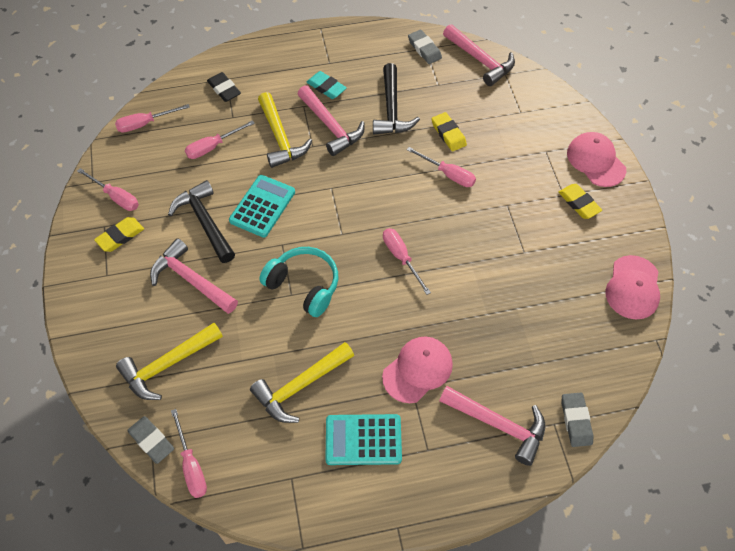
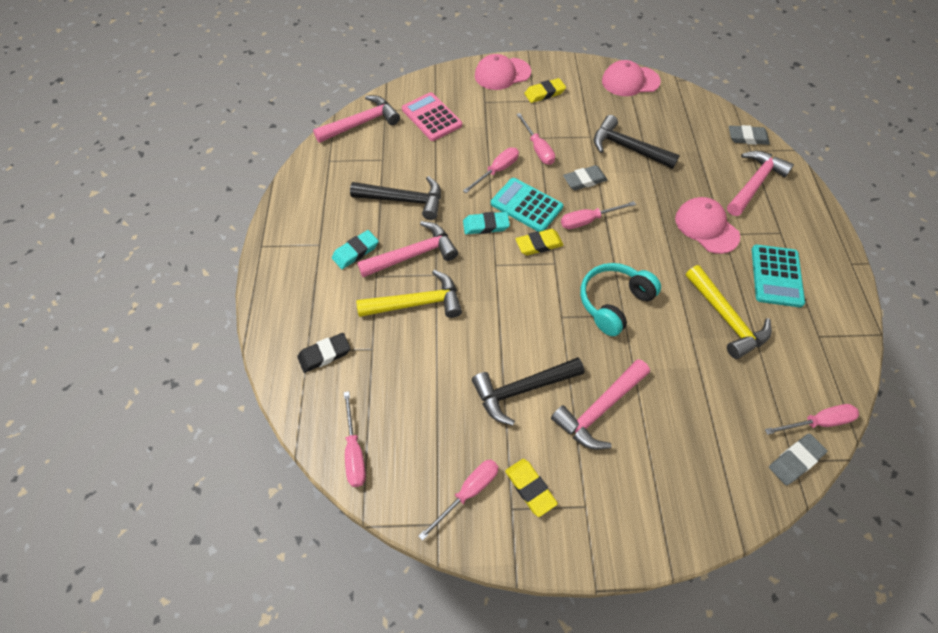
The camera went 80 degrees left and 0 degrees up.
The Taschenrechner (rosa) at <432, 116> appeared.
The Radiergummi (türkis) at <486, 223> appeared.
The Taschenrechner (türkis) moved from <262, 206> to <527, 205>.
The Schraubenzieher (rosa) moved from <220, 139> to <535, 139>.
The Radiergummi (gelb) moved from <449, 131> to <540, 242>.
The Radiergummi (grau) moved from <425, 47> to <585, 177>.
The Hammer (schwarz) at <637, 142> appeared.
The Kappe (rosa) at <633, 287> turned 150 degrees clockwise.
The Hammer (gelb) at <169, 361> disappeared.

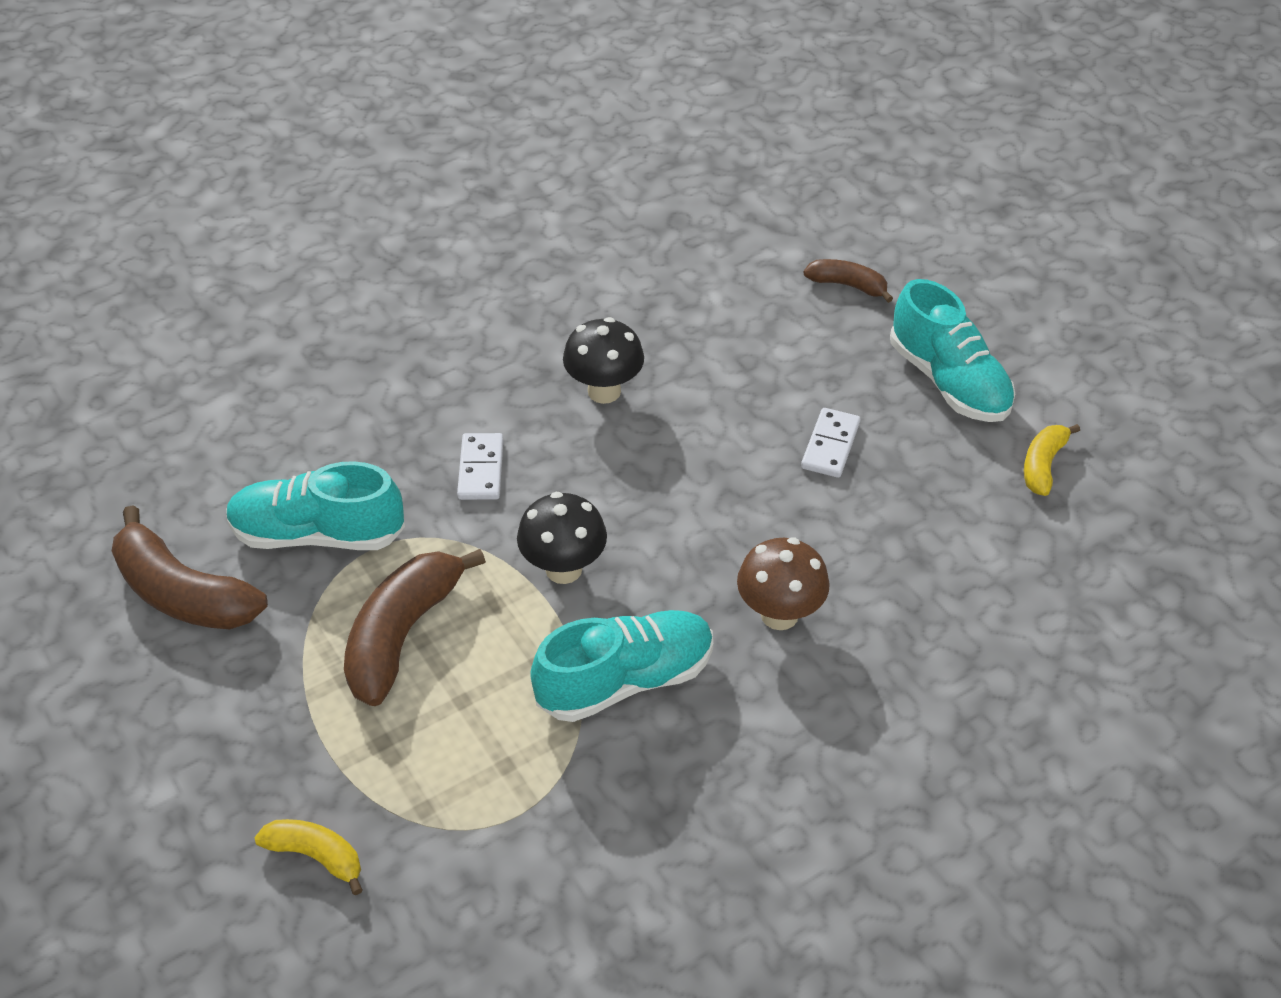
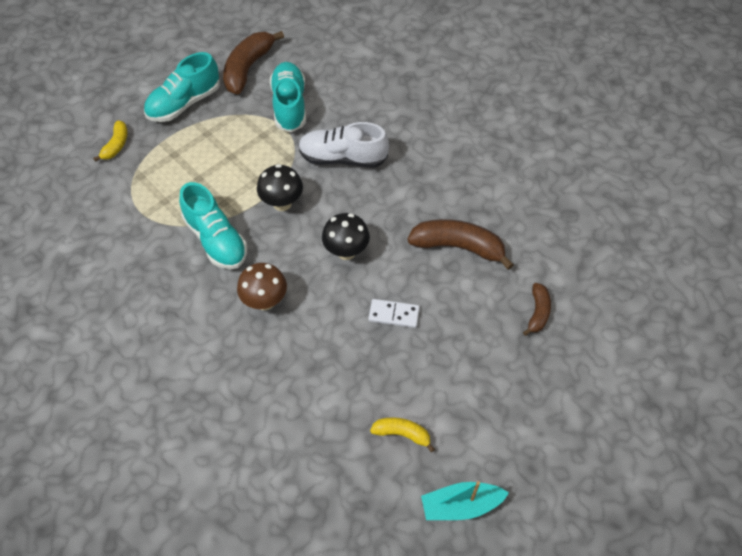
The camera went 80 degrees right and 10 degrees up.
The Schuh (türkis) moved from <952, 350> to <182, 87>.
The Dominostein (weiß) at <480, 466> was replaced by the Schuh (weiß) at <343, 145>.
The Pilz (schwarz) moved from <603, 360> to <346, 236>.
The Banane (braun) moved from <415, 627> to <461, 244>.
The Boot (türkis) at <465, 500> appeared.

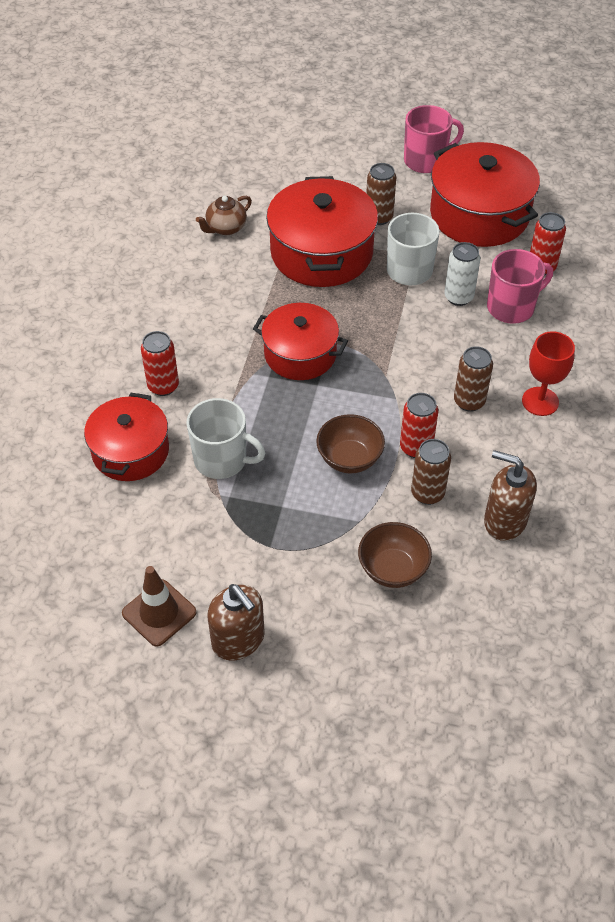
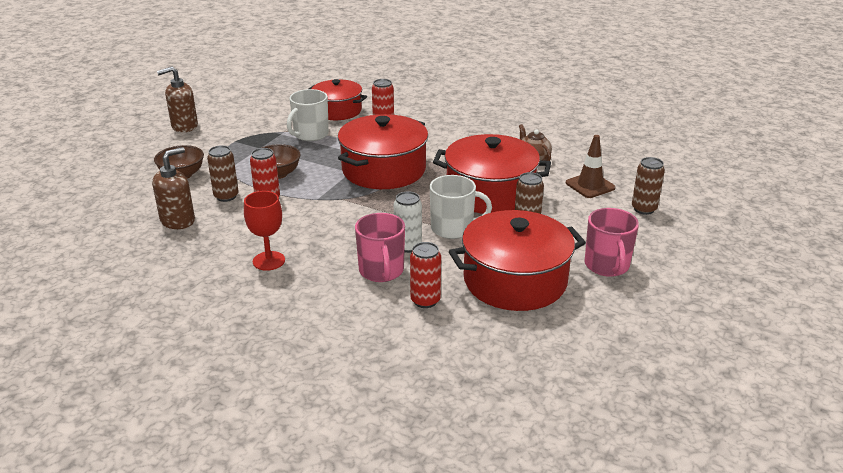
The camera went 105 degrees right and 20 degrees down.
The Kochtopf (rot) at <300, 341> changed to 1.53 times the size.
The Leitkegel (braun) moved from <159, 606> to <590, 166>.
The Dose (braun) moved from <473, 379> to <648, 186>.

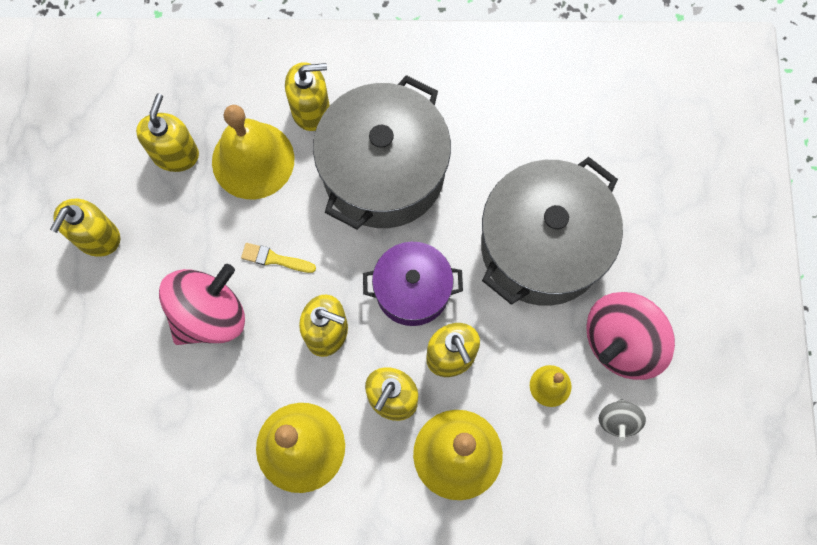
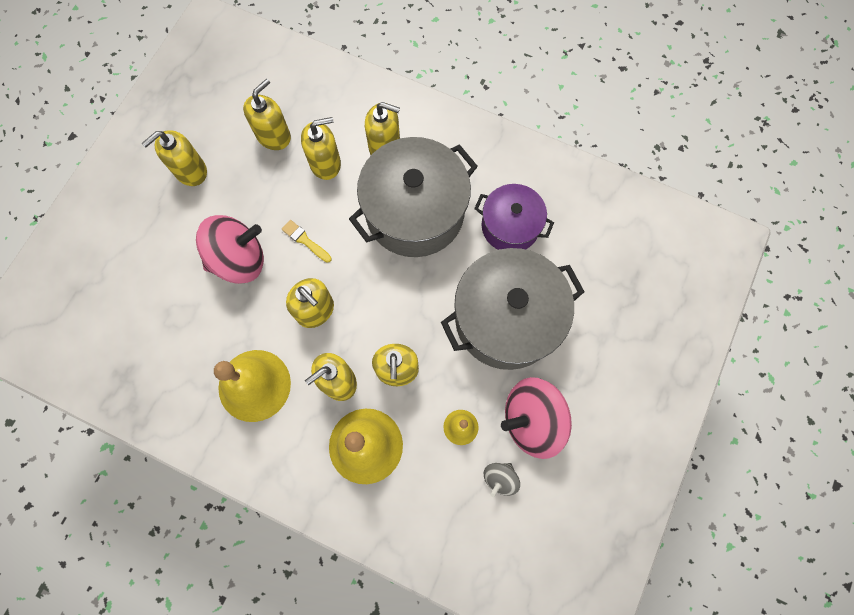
The camera went 25 degrees right and 0 degrees up.
The Glocke (gelb) at <253, 152> was replaced by the Seifenspender (gelb) at <321, 148>.
The Kochtopf (lila) moved from <413, 284> to <514, 217>.

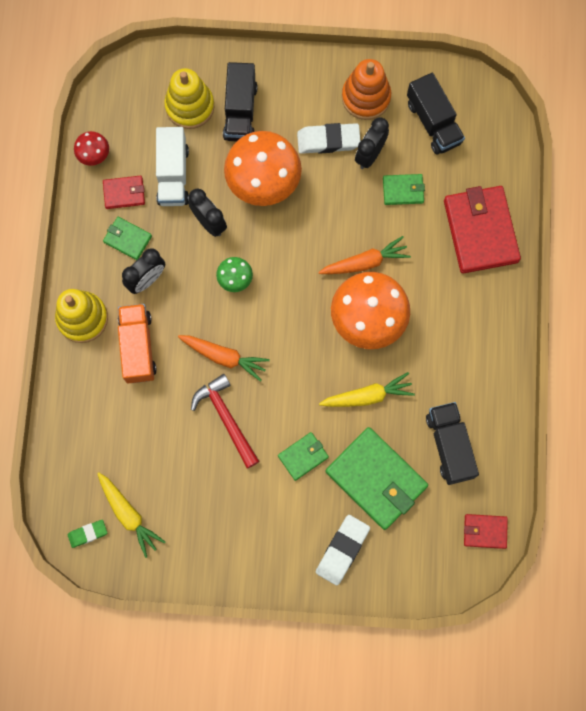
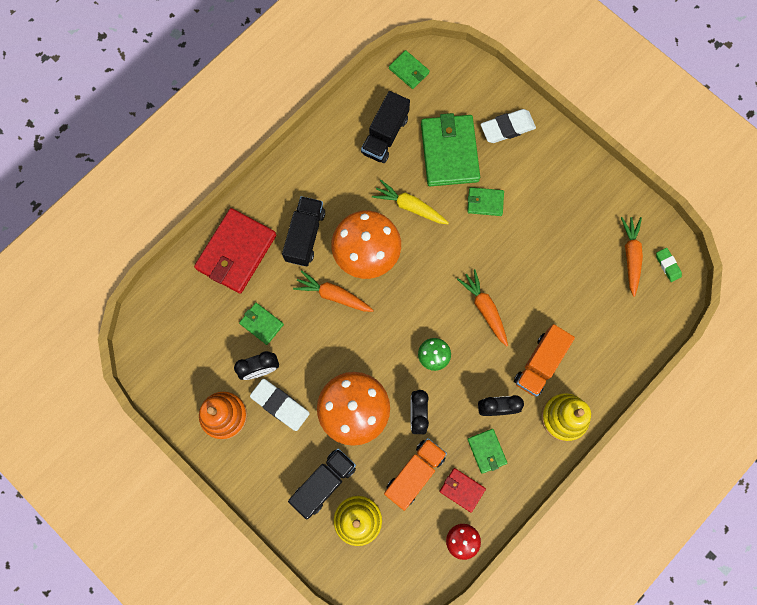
The camera went 140 degrees left and 0 degrees up.
The Lastwagen (schwarz) moved from <436, 114> to <303, 231>.
The Lastwagen (weiß) at <172, 166> became the Lastwagen (orange) at <415, 474>.
The Geldbörse (rot) at <486, 531> became the Geldbörse (grün) at <409, 69>.
The Karotte (gelb) at <131, 515> became the Karotte (orange) at <632, 257>.
The Radiergummi (grün) at <87, 534> turned 45 degrees clockwise.
The Hammer (rot) at <225, 421> disappeared.

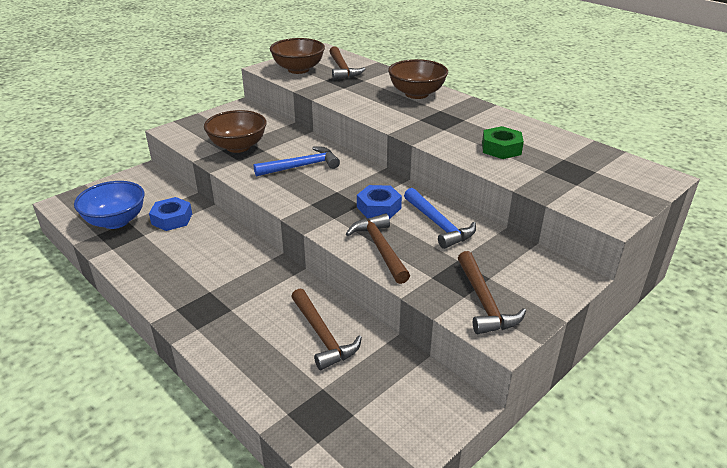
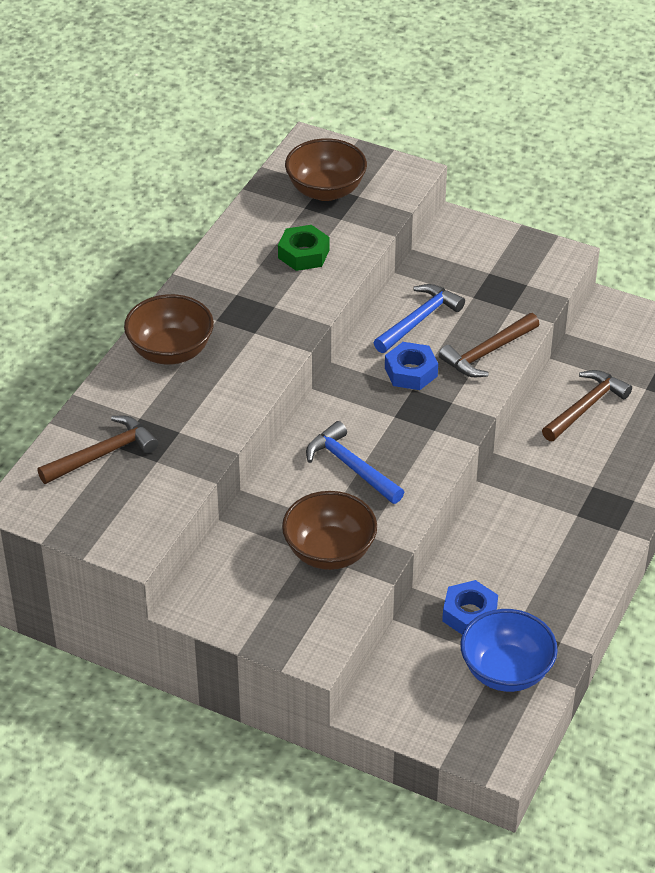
The camera went 110 degrees left and 10 degrees up.
The Schüssel (braun) moved from <297, 56> to <326, 169>.
The Hammer (braun) at <492, 292> disappeared.

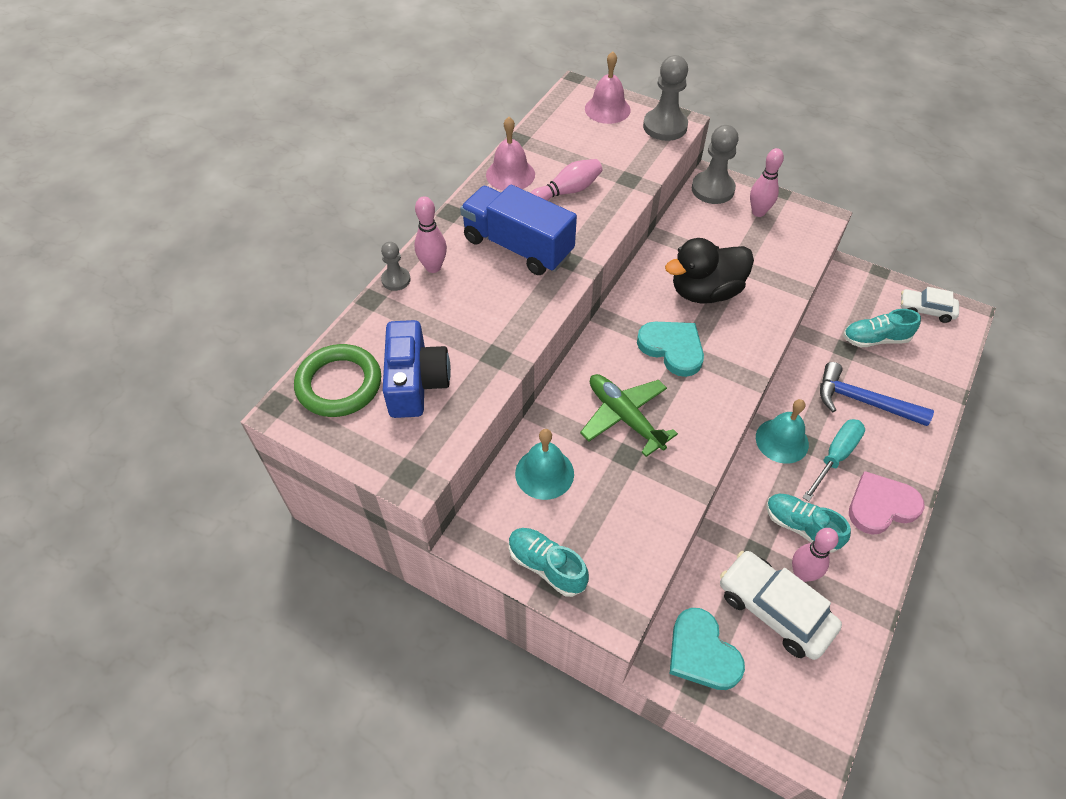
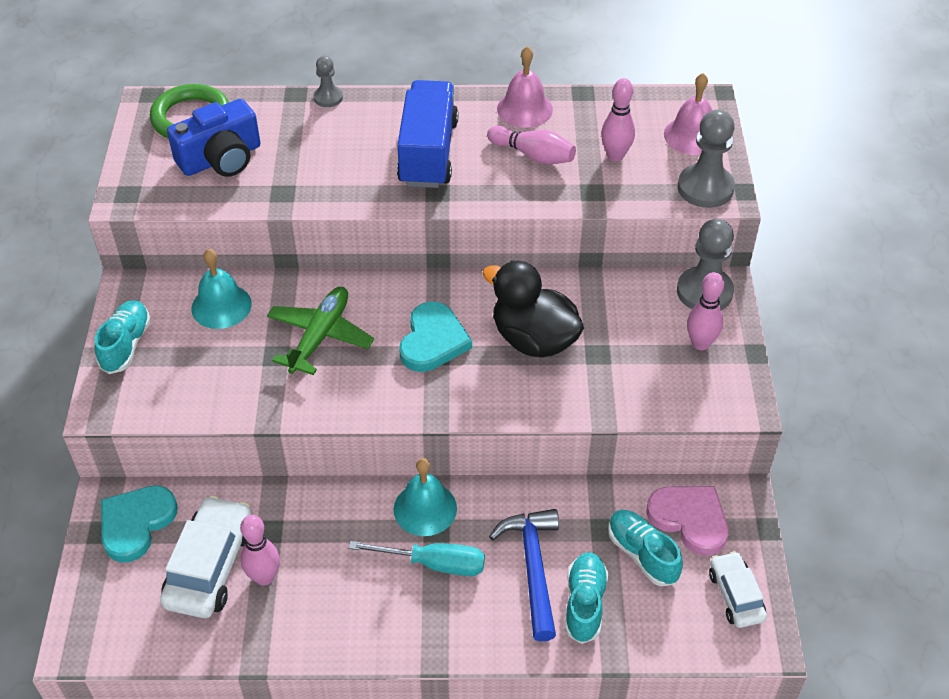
The camera went 60 degrees right and 5 degrees down.
The Schuh (türkis) moved from <808, 523> to <586, 598>.
The Bowlingkegel (rosa) moved from <430, 234> to <618, 119>.
The Herz (rosa) moved from <887, 503> to <687, 521>.

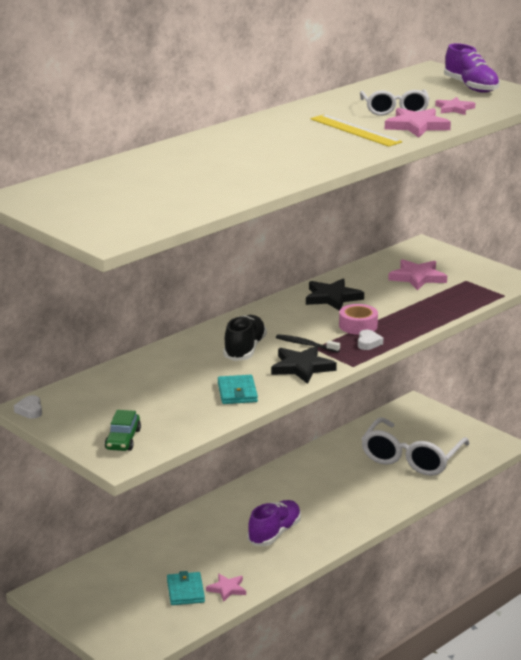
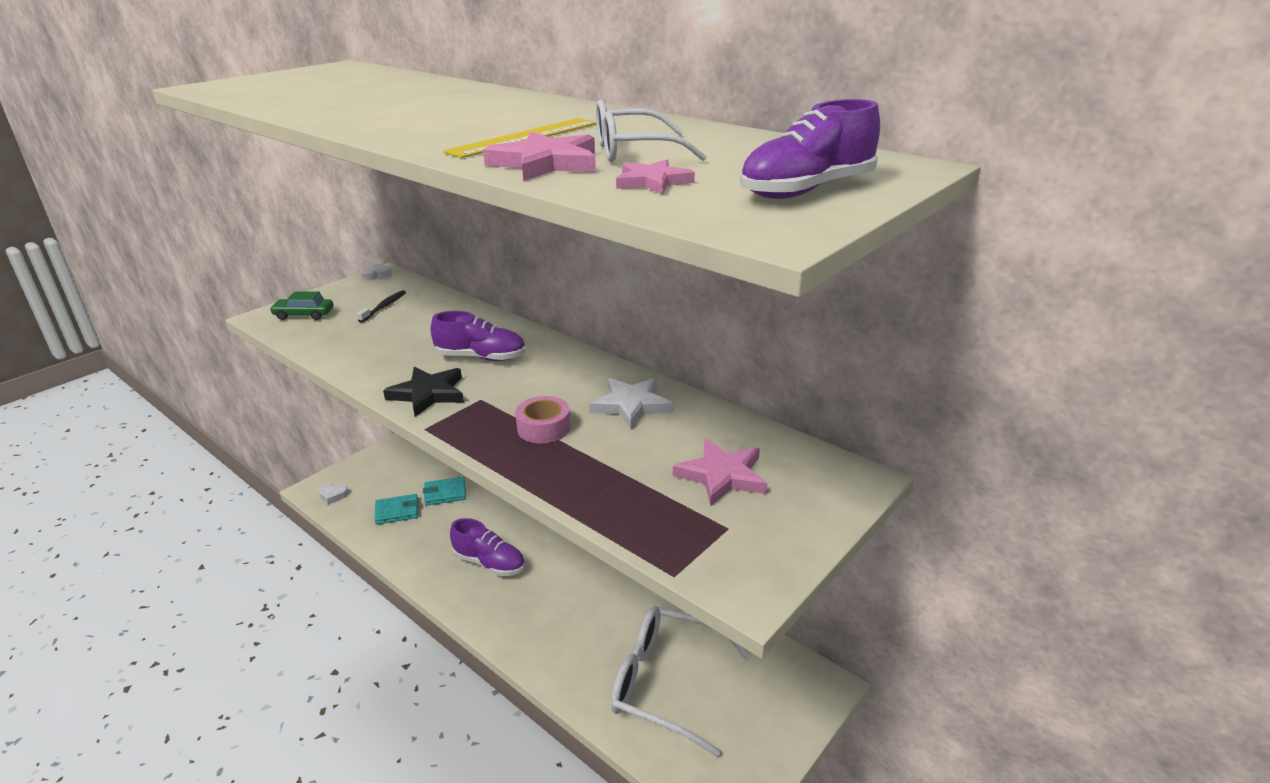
The camera went 85 degrees right and 5 degrees up.
The Herz (weiß) moved from <370, 340> to <334, 494>.
The Zahnbürste (schwarz) moved from <308, 343> to <381, 306>.
The Geldbörse (türkis) moved from <238, 389> to <444, 491>.
The Schuh (schwarz) at <245, 338> became the Schuh (lila) at <478, 336>.
The Stern (schwarz) at <335, 294> became the Stern (weiß) at <631, 403>.
The Stern (rosa) at <226, 588> disappeared.

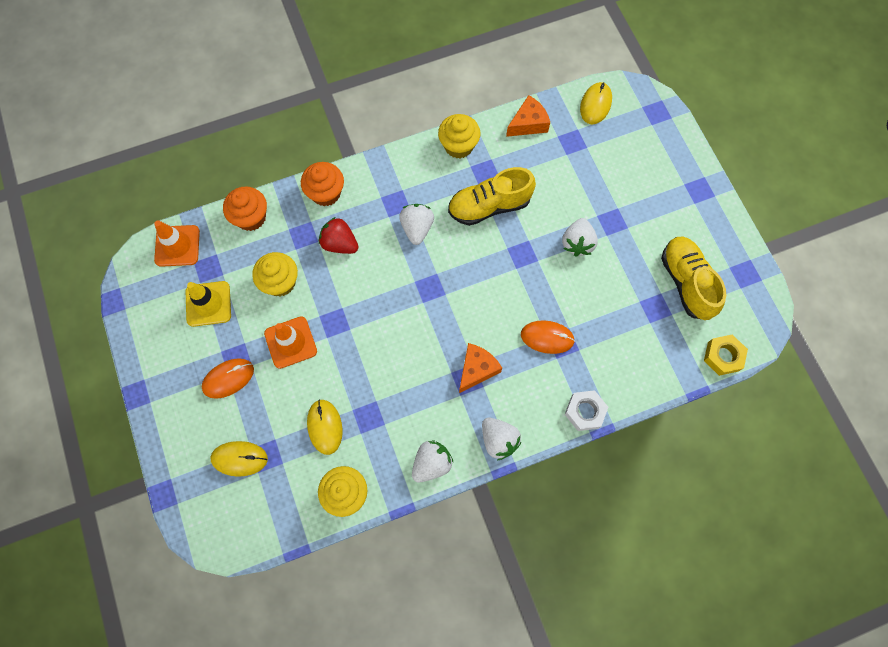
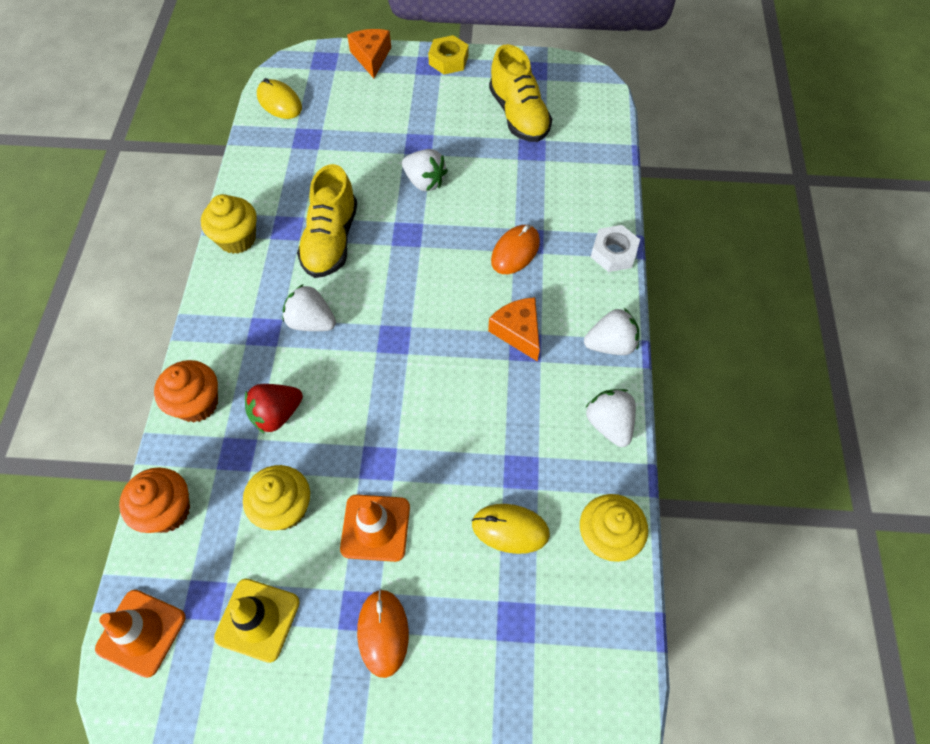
The camera went 65 degrees left and 10 degrees down.
The Käse (orange) moved from <528, 116> to <369, 53>.
The Sechskantmutter (gelb) moved from <726, 355> to <448, 54>.
The Schuh (gelb) at <693, 278> turned 120 degrees counterclockwise.
The Computermaus (gelb) at <239, 459> disappeared.

